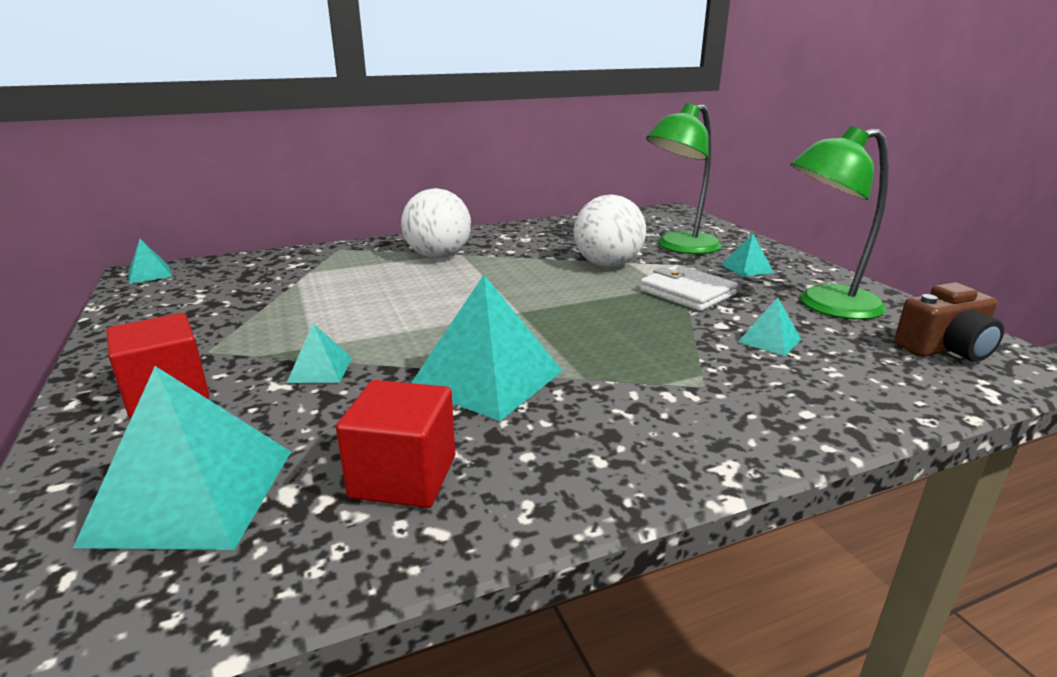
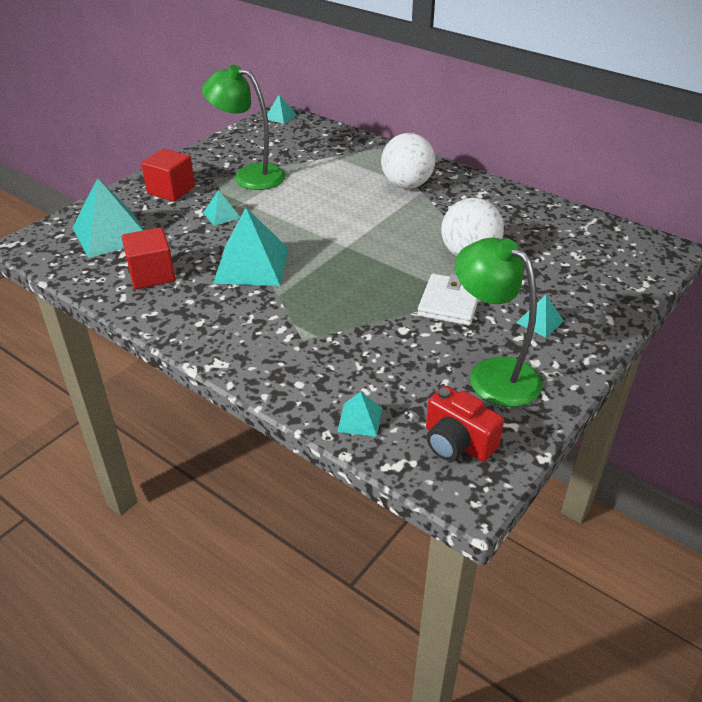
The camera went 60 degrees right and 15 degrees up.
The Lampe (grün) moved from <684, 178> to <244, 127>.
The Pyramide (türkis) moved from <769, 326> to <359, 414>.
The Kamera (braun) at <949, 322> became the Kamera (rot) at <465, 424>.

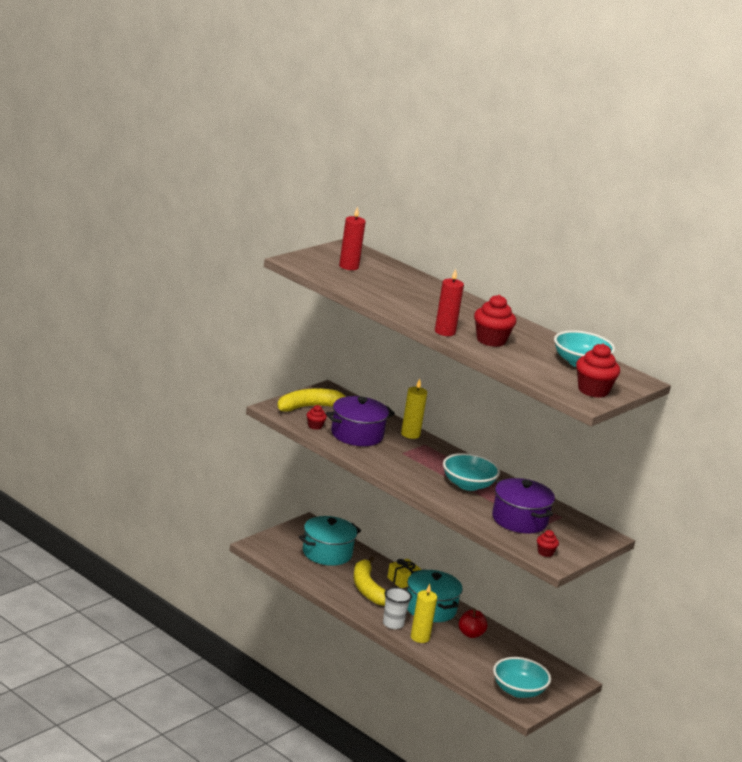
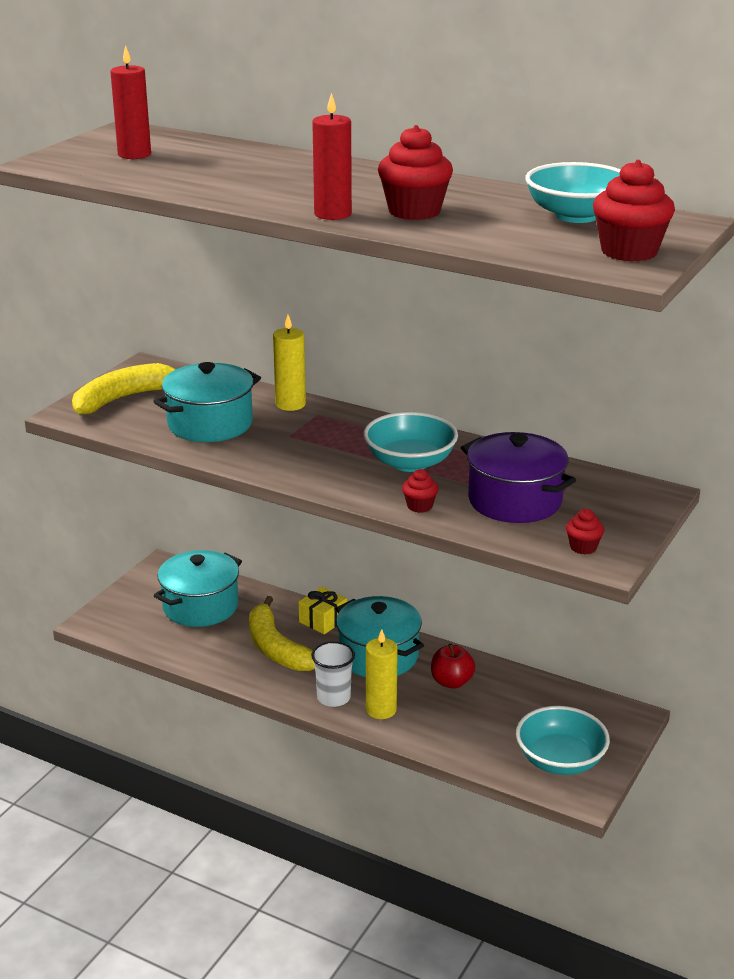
The camera went 10 degrees left and 5 degrees up.
The Kochtopf (lila) at <360, 421> became the Kochtopf (türkis) at <207, 402>.
The Muffin (rot) moved from <316, 417> to <420, 491>.

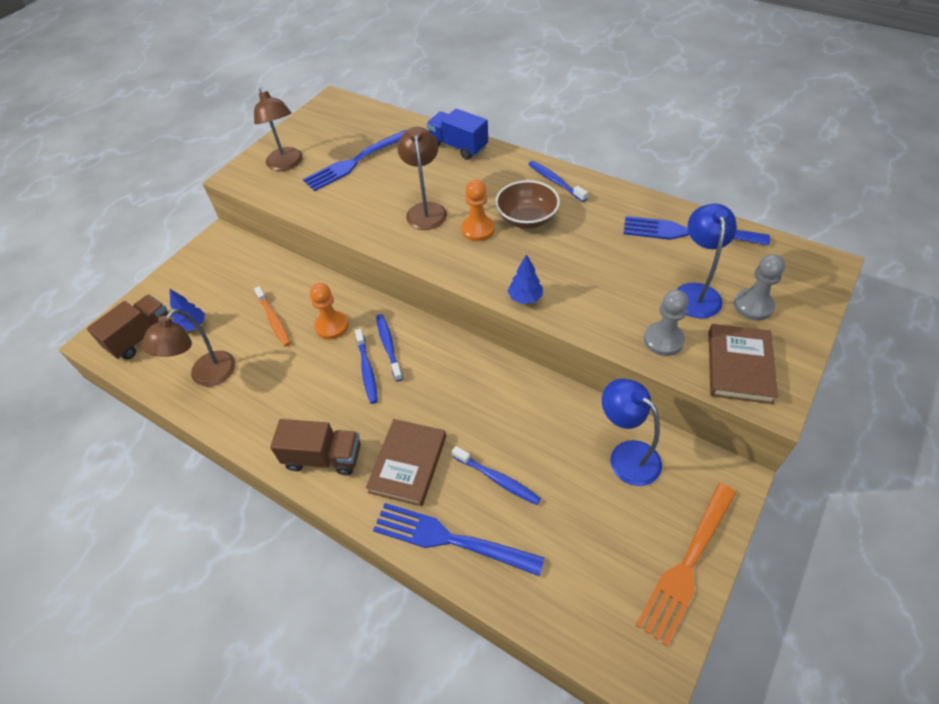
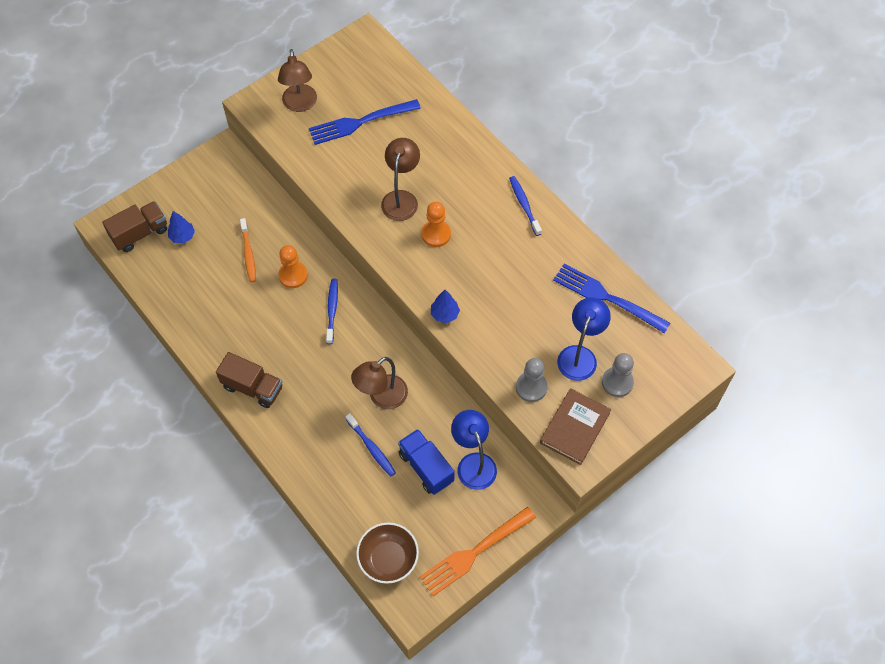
The camera went 15 degrees right and 10 degrees up.
The Lampe (braun) moved from <188, 348> to <379, 383>.
The Schüssel (braun) moved from <527, 204> to <387, 553>.
The Lastwagen (blau) moved from <457, 134> to <426, 462>.
The Zahnbürste (blau) at <366, 366> disappeared.
The Buch (braun) at <406, 462> disappeared.
The Gabel (blau) at <459, 539> disappeared.

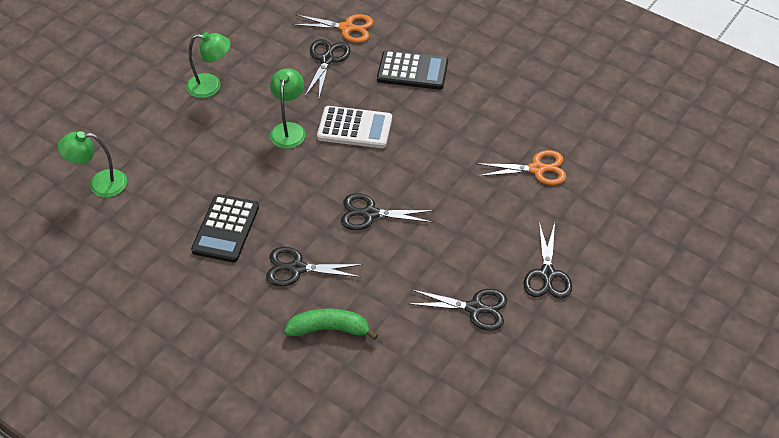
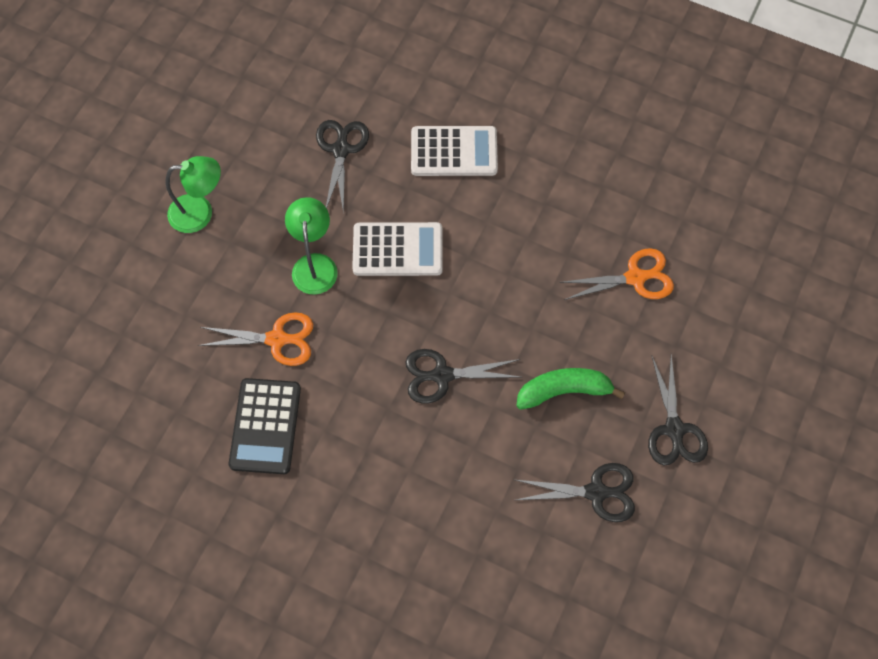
The camera went 10 degrees left and 15 degrees up.
The Schere (orange) moved from <333, 28> to <255, 339>.
The Taschenrechner (schwarz) at <412, 70> became the Taschenrechner (weiß) at <454, 151>.
The Banane (grün) moved from <331, 324> to <570, 389>.
The Lampe (grün) at <92, 164> disappeared.
The Schere (schwarz) at <314, 267> disappeared.

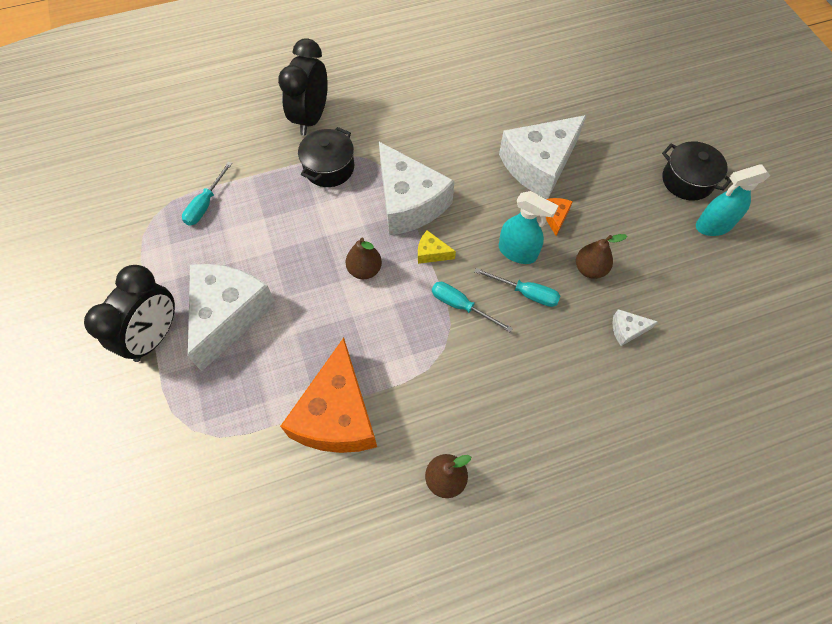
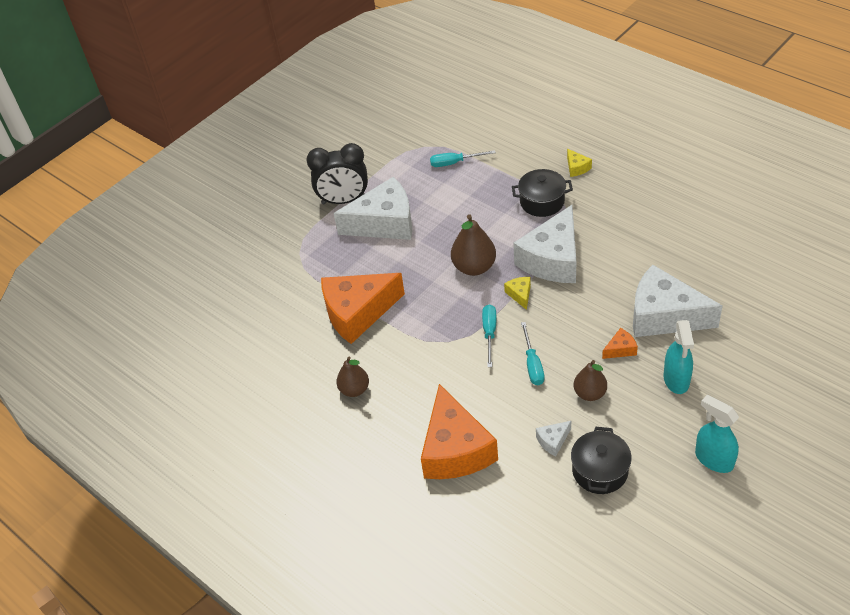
The camera went 65 degrees right and 15 degrees down.
The Käse (orange) at <459, 431> appeared.
The Birne (braun) at <364, 258> changed to 1.51 times the size.
The Käse (weiß) at <635, 327> turned 90 degrees counterclockwise.
The Wecker (schwarz) at <303, 87> was replaced by the Käse (gelb) at <579, 163>.
The Kochtopf (schwarz) moved from <696, 171> to <601, 460>.
The Sprühflasche (türkis) moved from <528, 227> to <679, 357>.

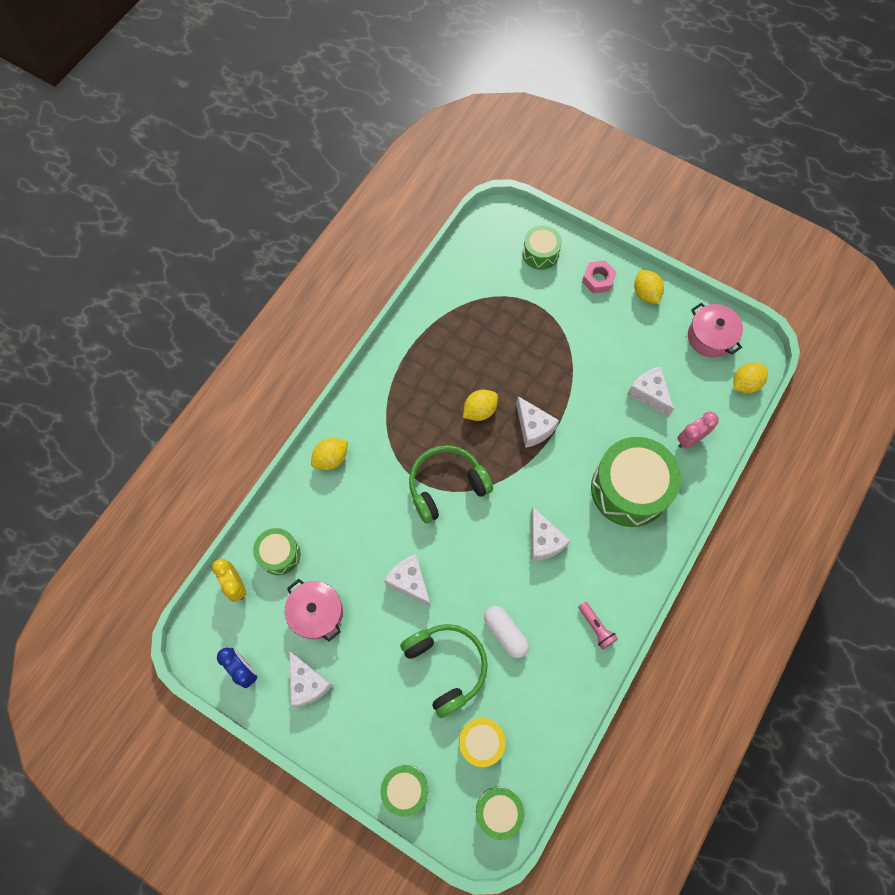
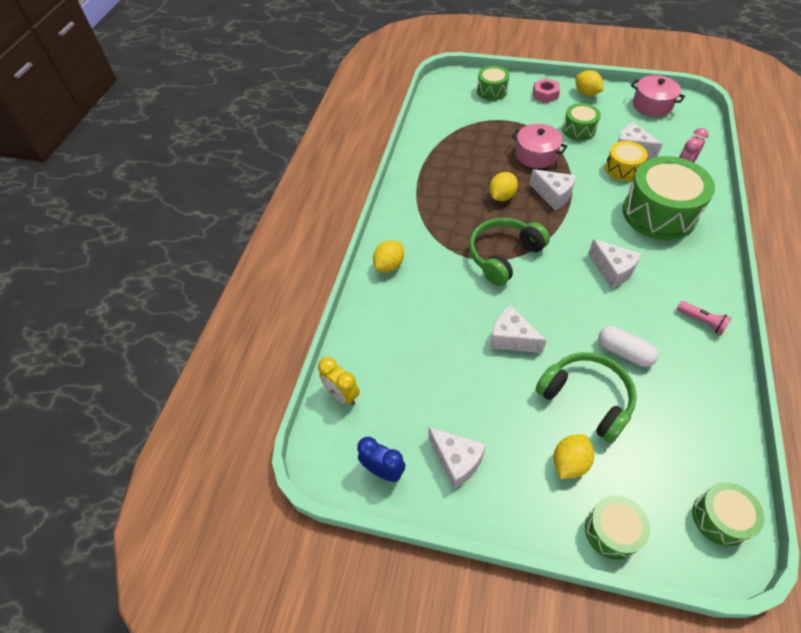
The camera went 15 degrees left and 15 degrees down.
The Kochtopf (rosa) moved from <314, 610> to <539, 146>.
The Zitrone (gelb) moved from <750, 378> to <574, 456>.
The Trommel (grün) moved from <277, 551> to <581, 122>.
The Trommel (gelb) moved from <482, 742> to <626, 161>.

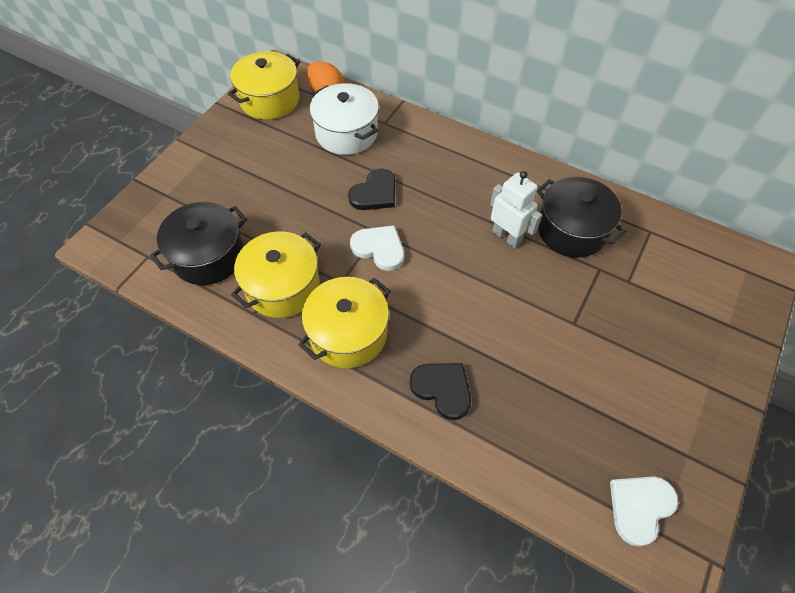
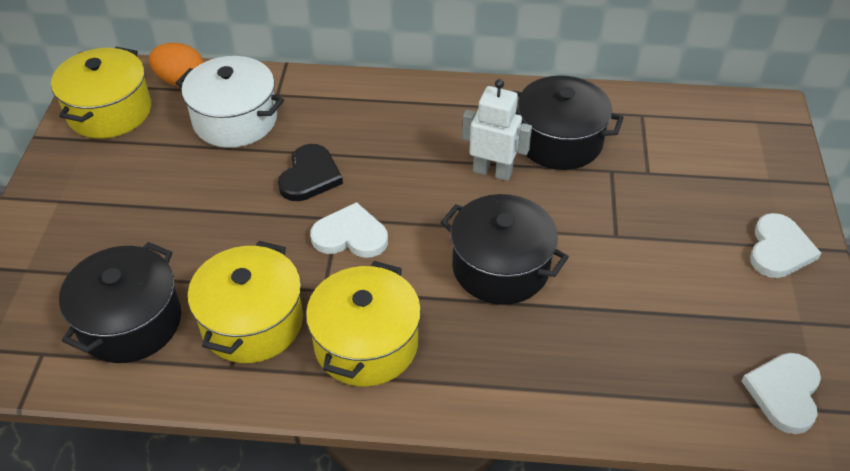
The camera went 25 degrees left and 10 degrees down.
The Kochtopf (schwarz) at <504, 249> appeared.
The Herz (weiß) at <785, 245> appeared.
The Herz (schwarz) at <440, 391> disappeared.

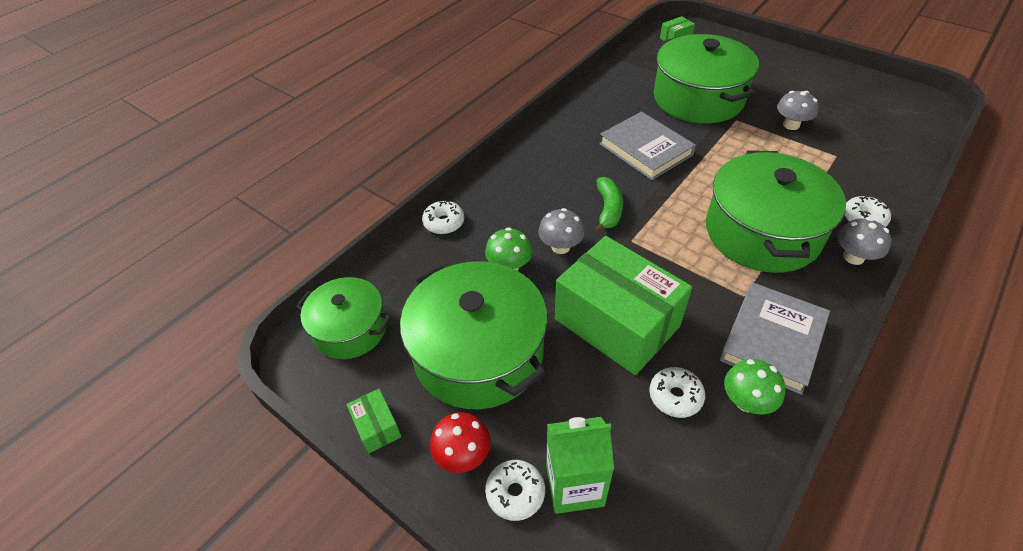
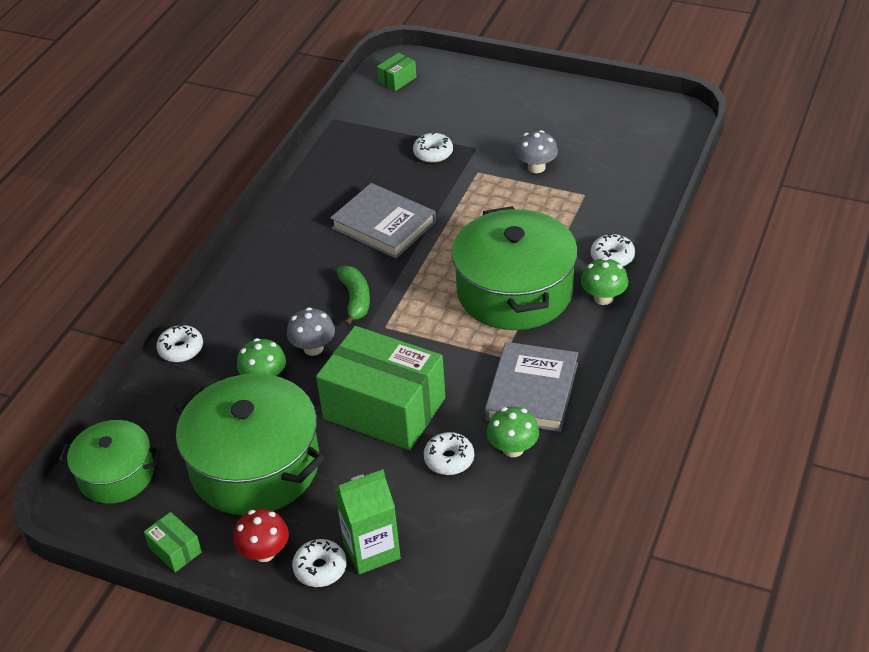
The camera went 15 degrees left and 5 degrees down.
The Kochtopf (grün) at <706, 79> was replaced by the Donut (weiß) at <433, 147>.
The Pilz (grau) at <864, 241> became the Pilz (grün) at <604, 281>.

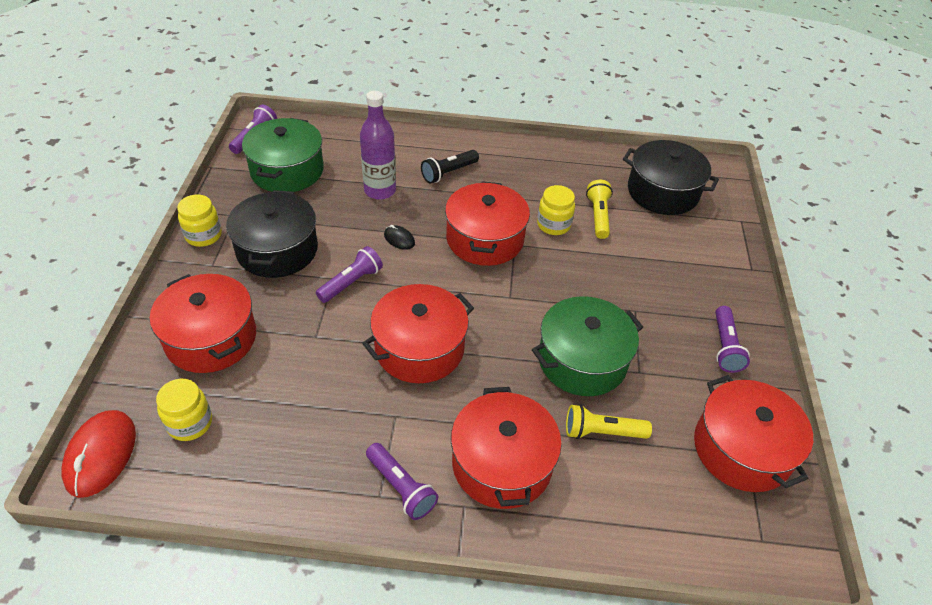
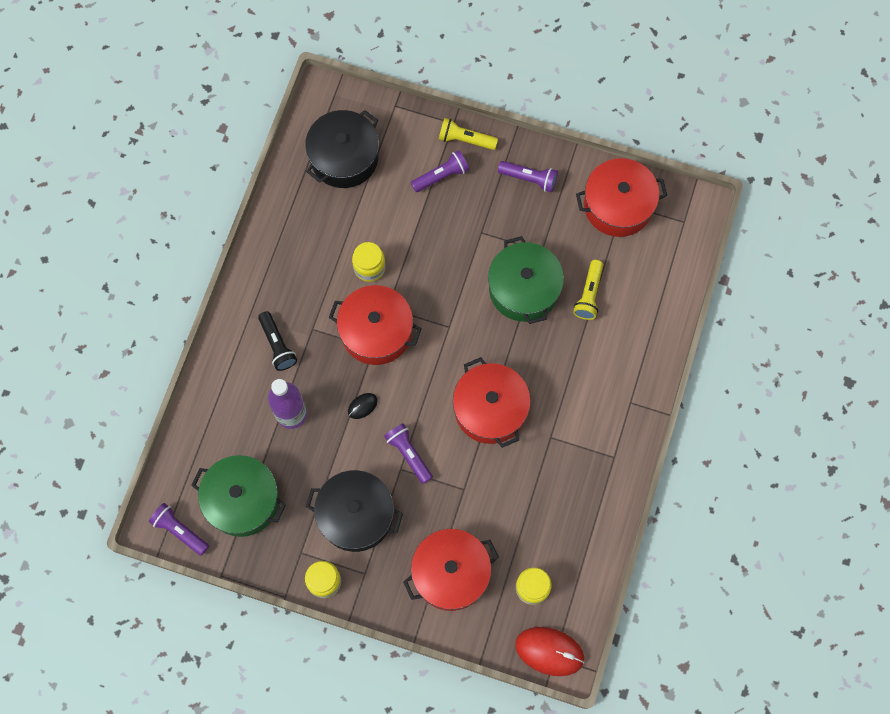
The camera went 75 degrees left and 25 degrees up.
The Taschenlampe (lila) moved from <402, 481> to <440, 171>.
The Taschenlampe (gelb) moved from <599, 209> to <468, 134>.
The Kochtopf (rot) at <506, 448> disappeared.

